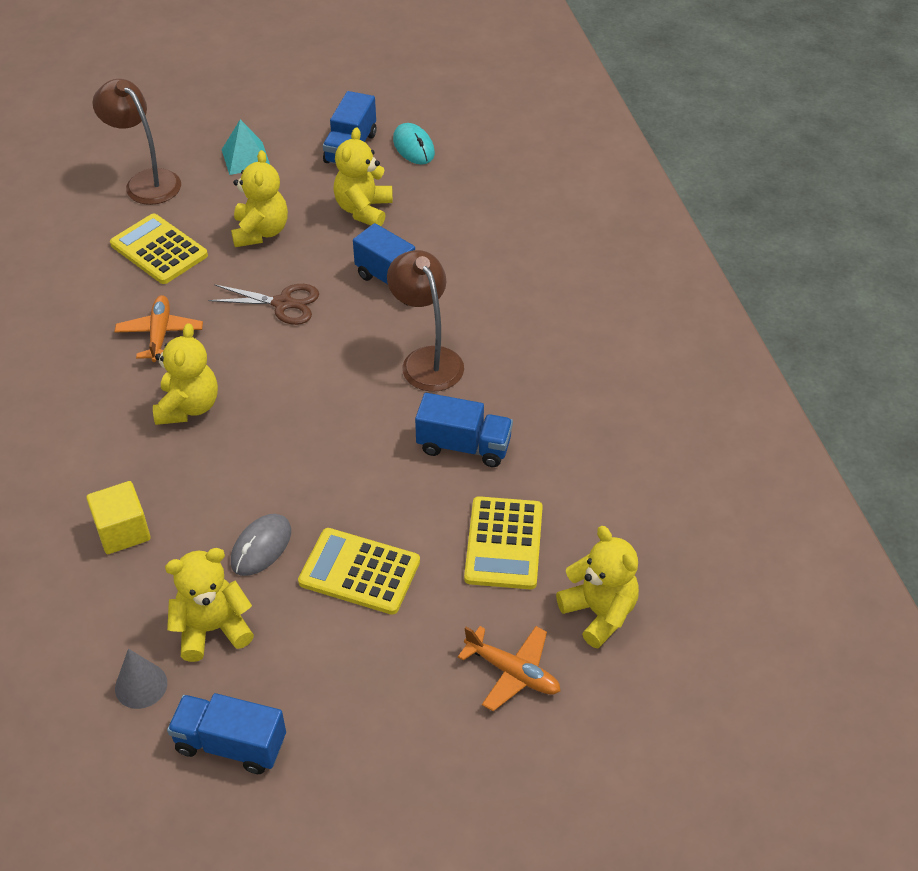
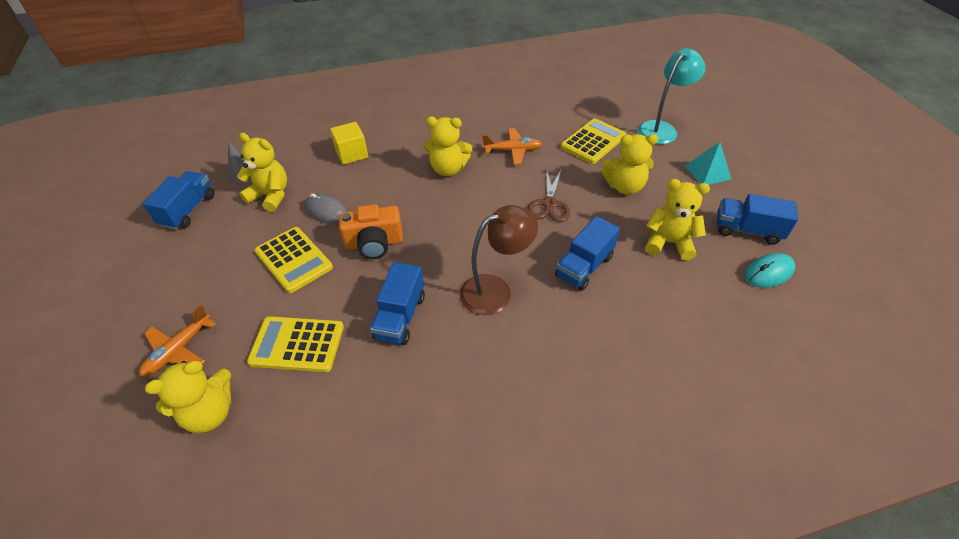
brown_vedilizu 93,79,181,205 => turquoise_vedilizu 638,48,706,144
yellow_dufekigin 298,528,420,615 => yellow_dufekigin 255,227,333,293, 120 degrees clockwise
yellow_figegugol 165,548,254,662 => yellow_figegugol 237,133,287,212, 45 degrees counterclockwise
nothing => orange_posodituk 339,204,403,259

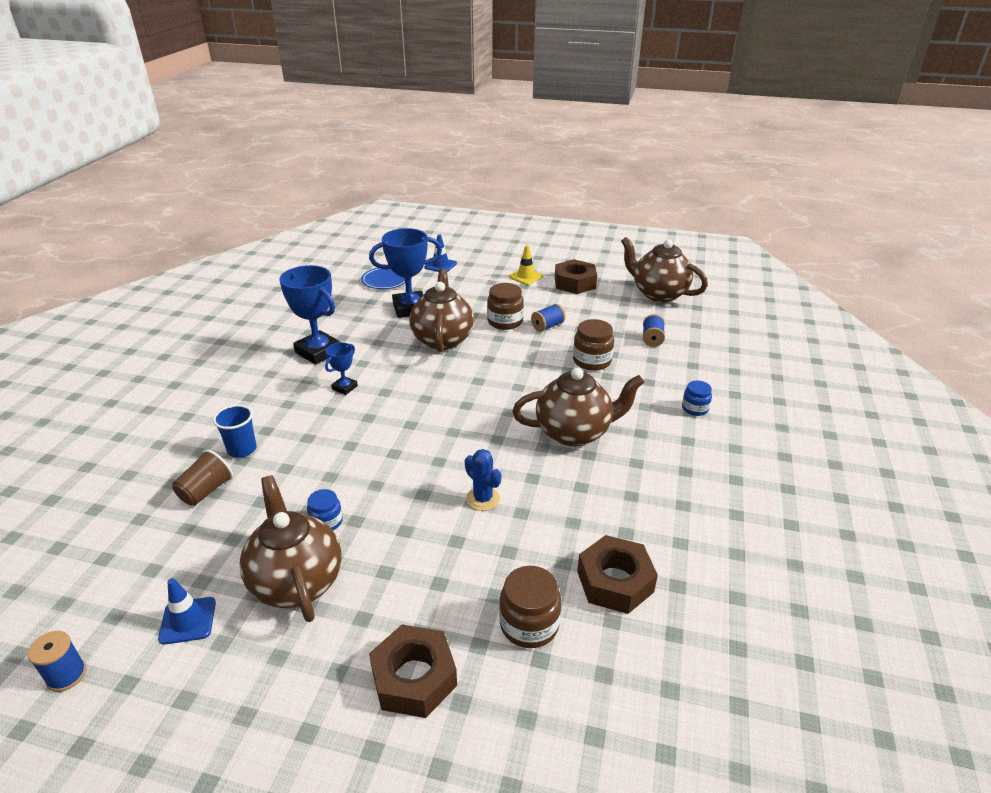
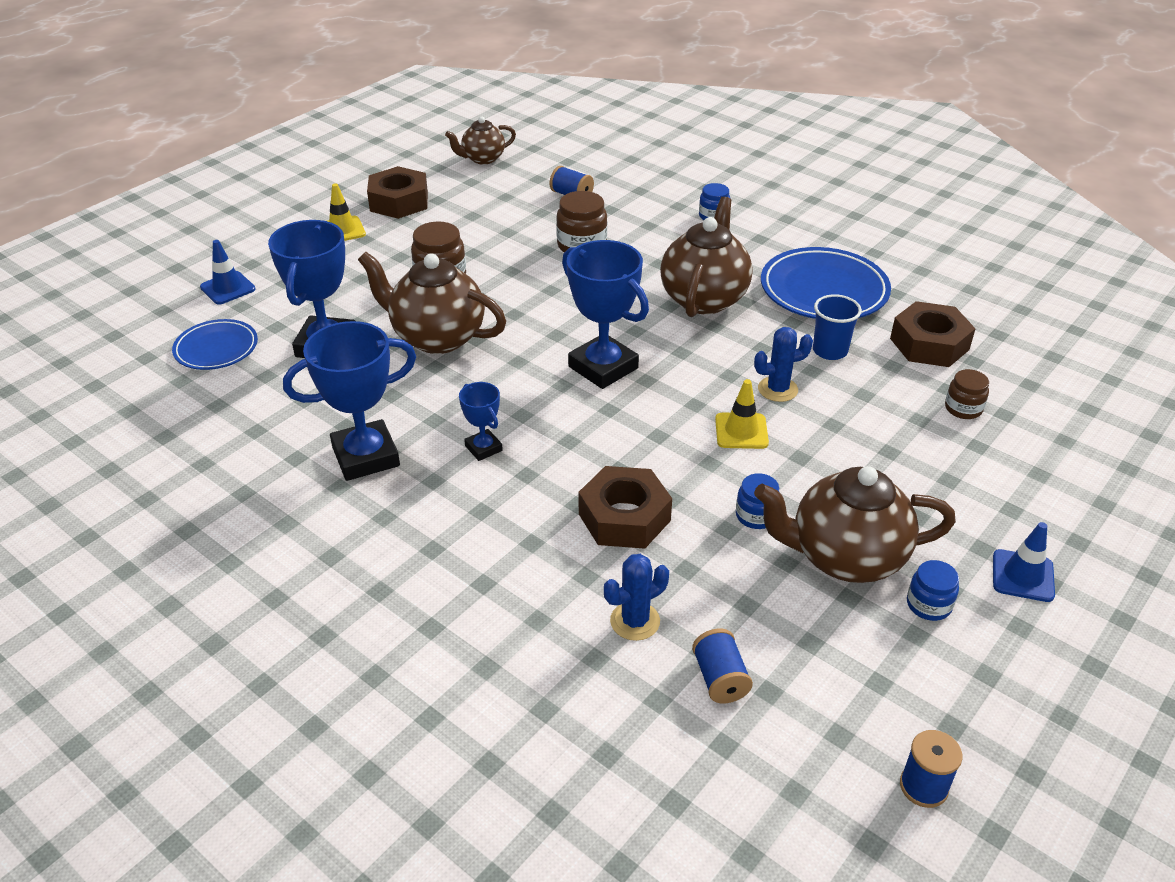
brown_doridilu 621,237,708,302 => brown_doridilu 445,116,516,165, x0.58
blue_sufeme 531,304,565,332 => blue_sufeme 692,629,753,704, relocated
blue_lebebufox 213,405,257,458 => blue_lebebufox 813,294,862,360, relocated
brown_lebebufox 172,449,233,506 => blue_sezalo 604,554,669,641
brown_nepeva 499,566,561,648 => brown_nepeva 945,369,989,419, x0.63
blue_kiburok 158,578,216,645 => blue_kiburok 993,522,1055,602, relocated
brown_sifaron 369,625,457,718 => brown_sifaron 579,466,672,549, relocated
nothing => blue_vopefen 562,240,649,389
nothing => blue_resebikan 761,247,891,319
nothing => yellow_kiburok 715,379,769,449
nothing => blue_nepeva 907,560,959,621

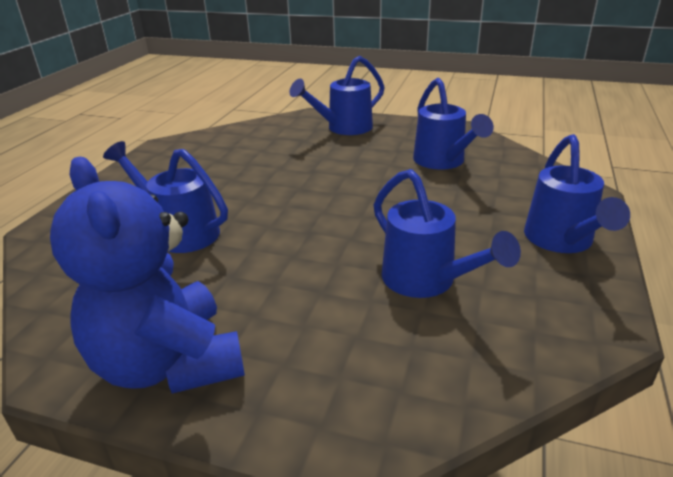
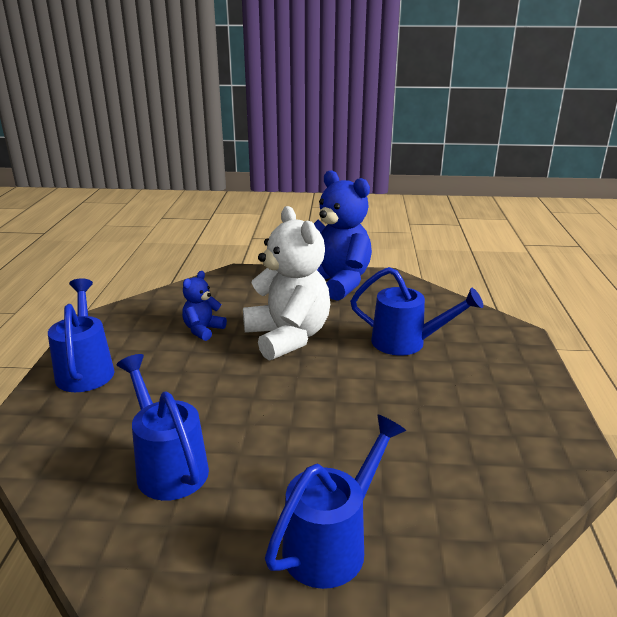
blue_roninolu 374,169,521,298 => blue_figegugol 182,271,227,341
nothing => white_figegugol 243,206,330,361

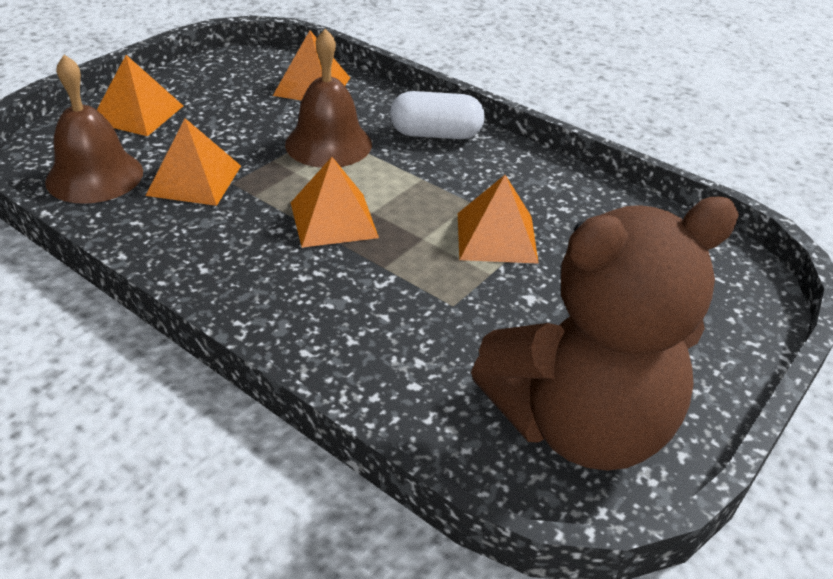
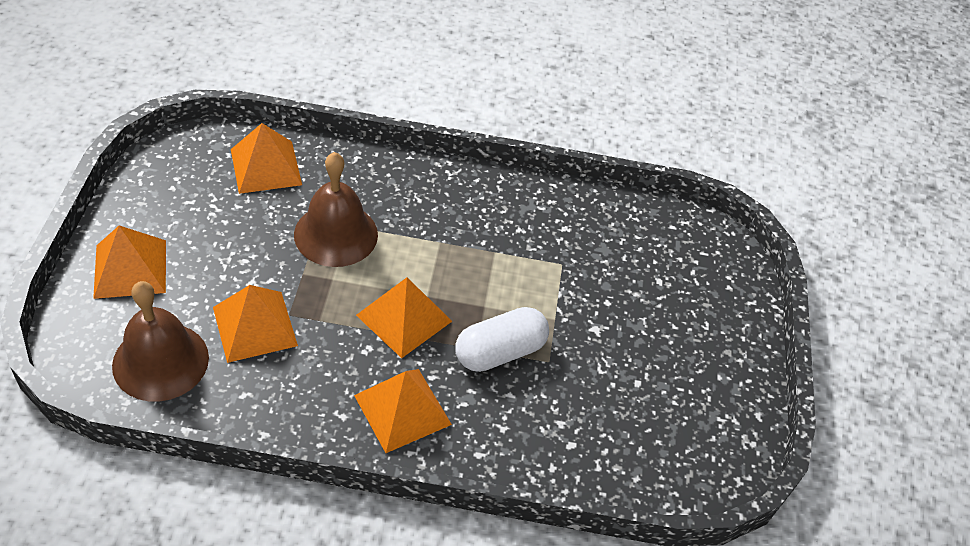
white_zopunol 390,91,485,139 => white_zopunol 455,307,549,372, relocated
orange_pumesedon 458,175,539,264 => orange_pumesedon 354,369,452,453, relocated
brown_figegugol 471,196,739,471 => nothing

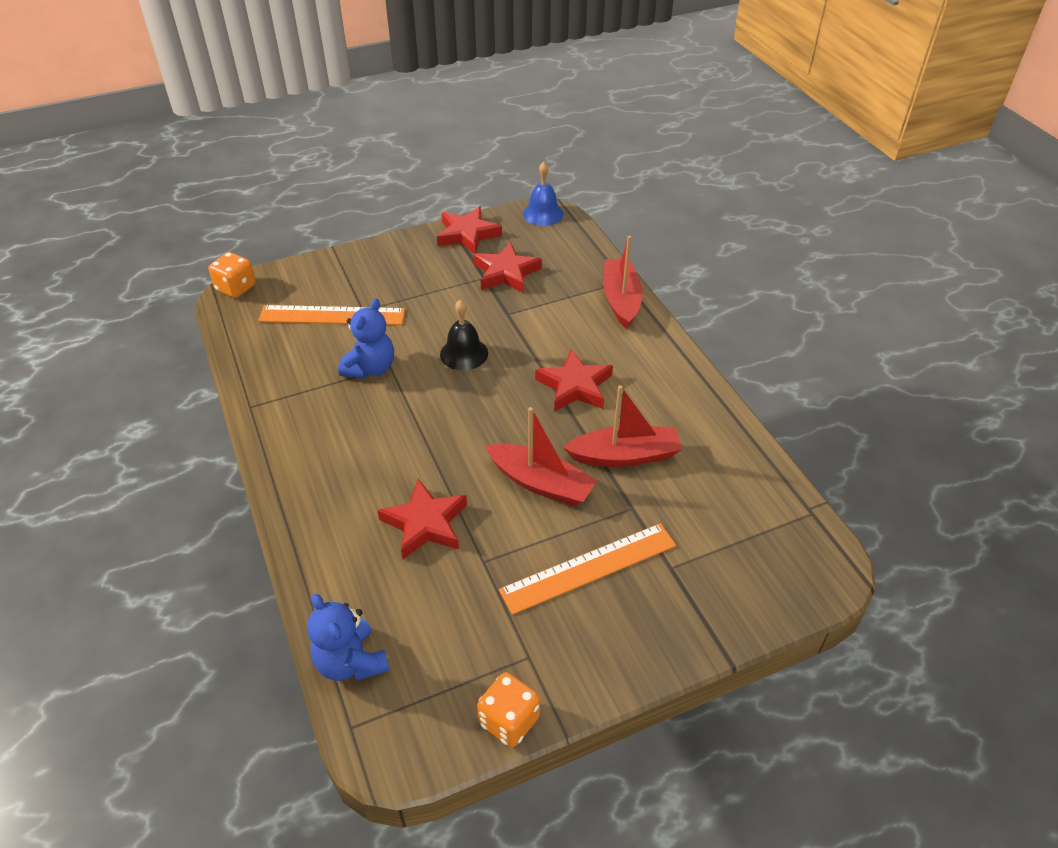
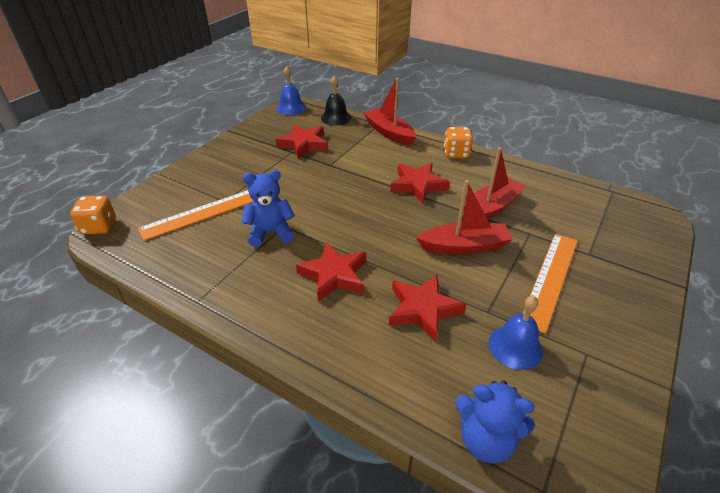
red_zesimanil 437,207,502,254 => red_zesimanil 296,242,366,302, relocated
blue_figegugol 338,298,394,379 => blue_figegugol 241,170,295,247, 90 degrees counterclockwise
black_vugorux 440,300,488,371 => black_vugorux 321,75,351,126, relocated
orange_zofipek 477,672,540,747 => orange_zofipek 444,127,473,158, relocated
nothing => blue_vugorux 489,296,543,370

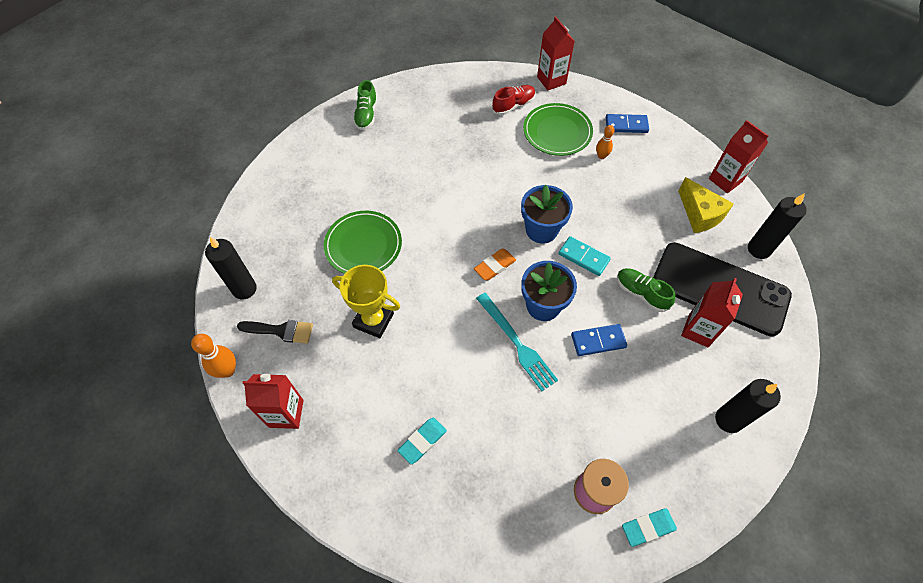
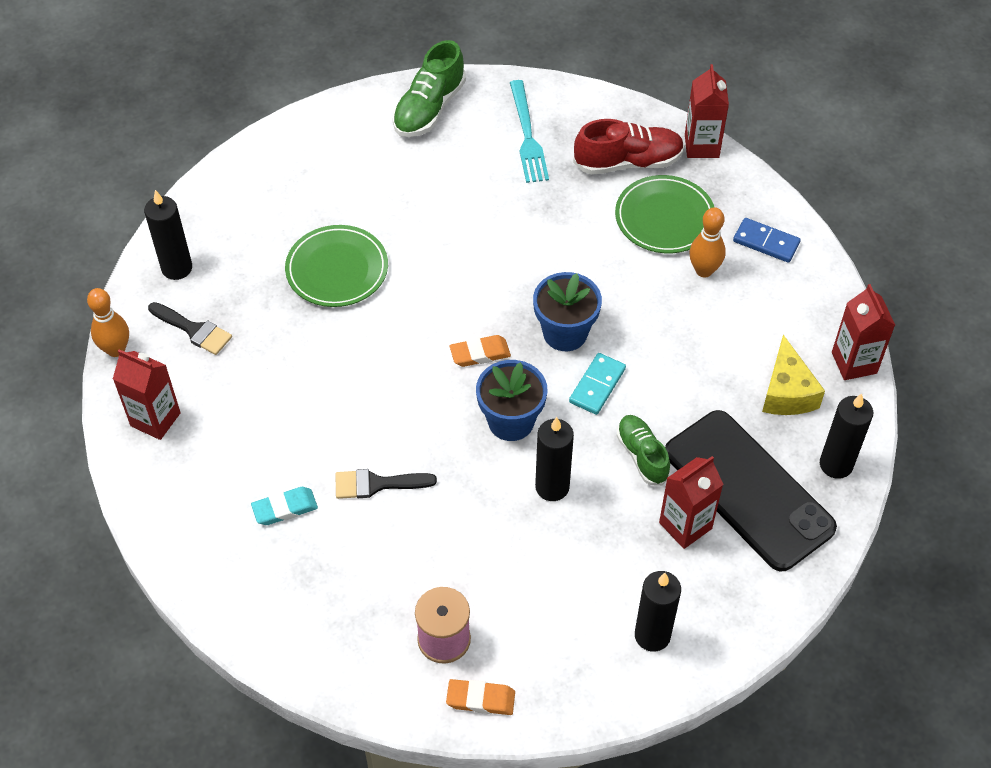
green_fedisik 353,80,377,130 => green_fedisik 392,40,466,137, x1.52
red_fedisik 492,85,536,115 => red_fedisik 573,119,684,175, x1.52
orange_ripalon 596,125,615,159 => orange_ripalon 689,207,726,278, x1.54
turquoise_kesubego 558,236,611,276 => turquoise_kesubego 569,353,626,415, 60 degrees clockwise
yellow_vopefen 332,265,400,338 => nothing
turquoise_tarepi 476,293,558,391 => turquoise_tarepi 510,80,549,183, relocated
blue_kesubego 571,324,627,356 => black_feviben 535,417,574,501
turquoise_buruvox 622,508,677,547 => orange_buruvox 446,679,515,715
nothing => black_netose 335,469,437,499

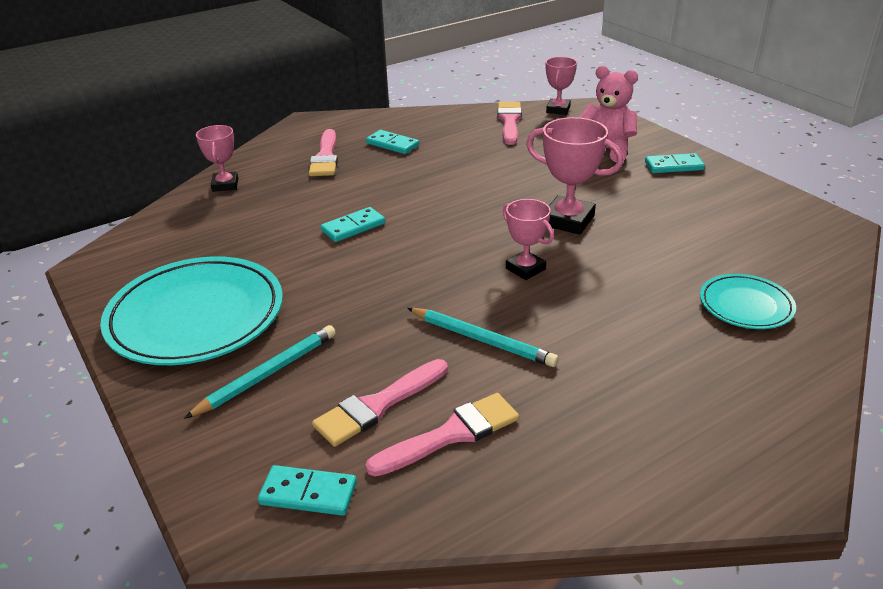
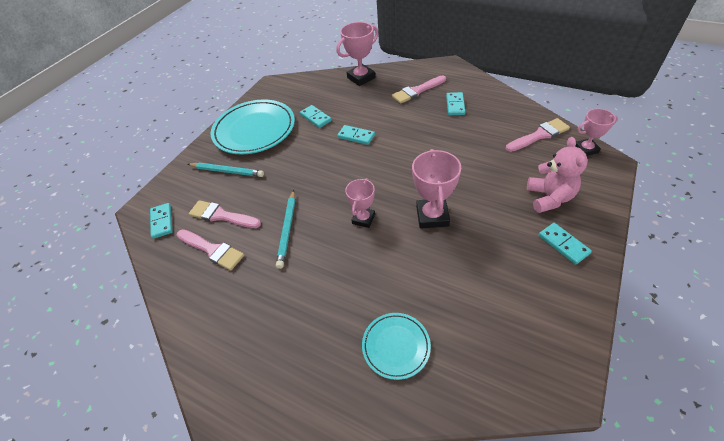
pink_vopefen 196,125,238,192 => pink_vopefen 336,22,379,86, x1.55
nothing => turquoise_kesubego 300,105,332,128

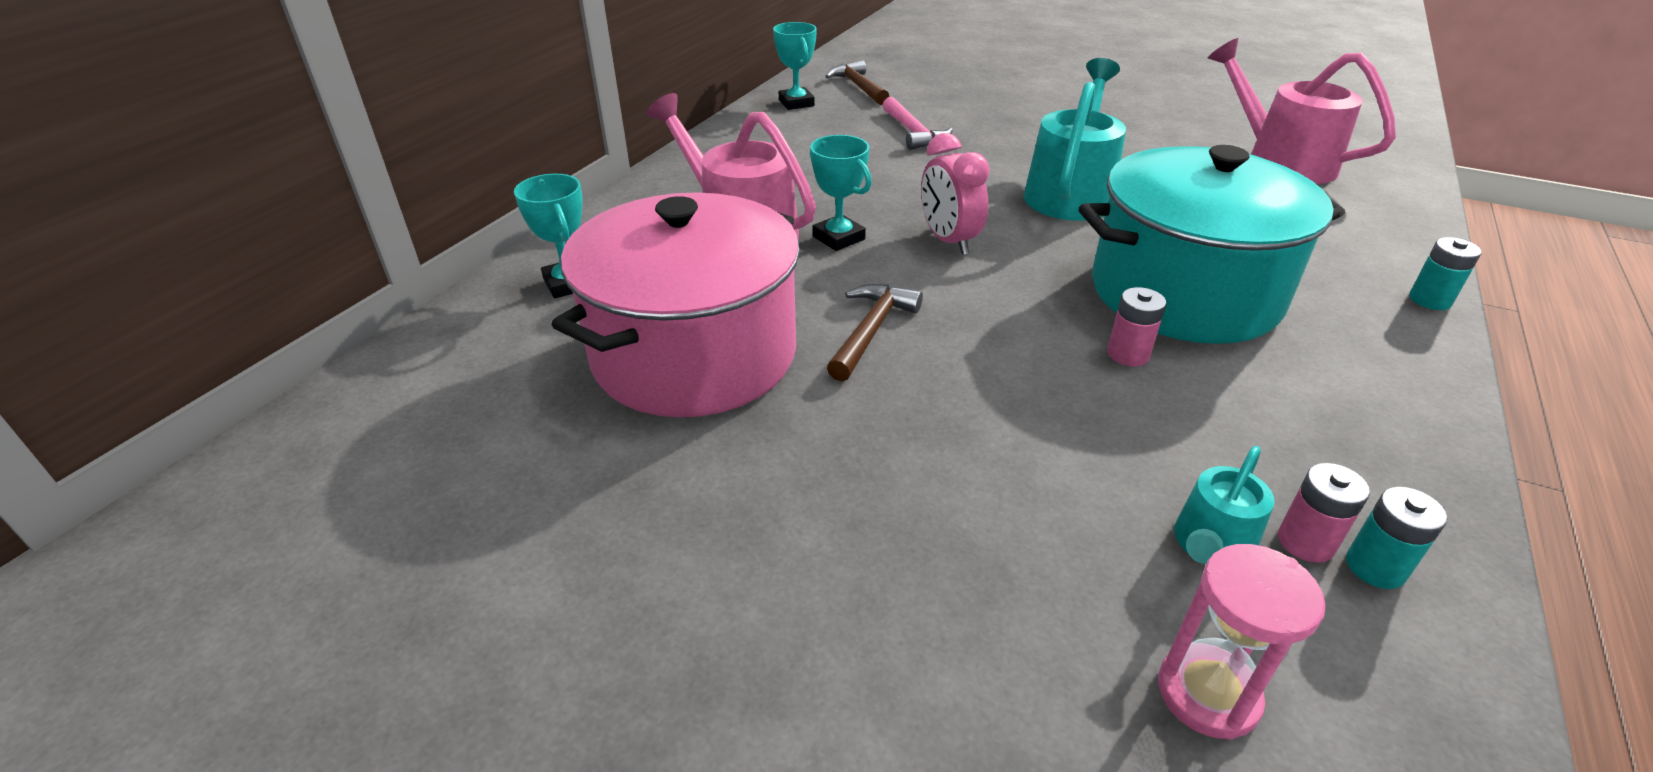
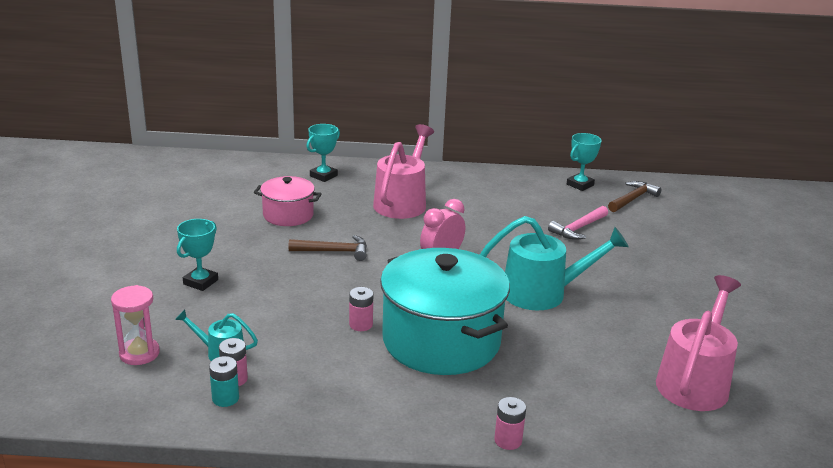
turquoise_vopefen 810,135,872,251 => turquoise_vopefen 177,219,218,291, relocated
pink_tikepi 552,192,800,417 => pink_tikepi 254,176,322,226, x0.53
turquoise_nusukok 1409,237,1482,310 => pink_nusukok 494,397,526,450

